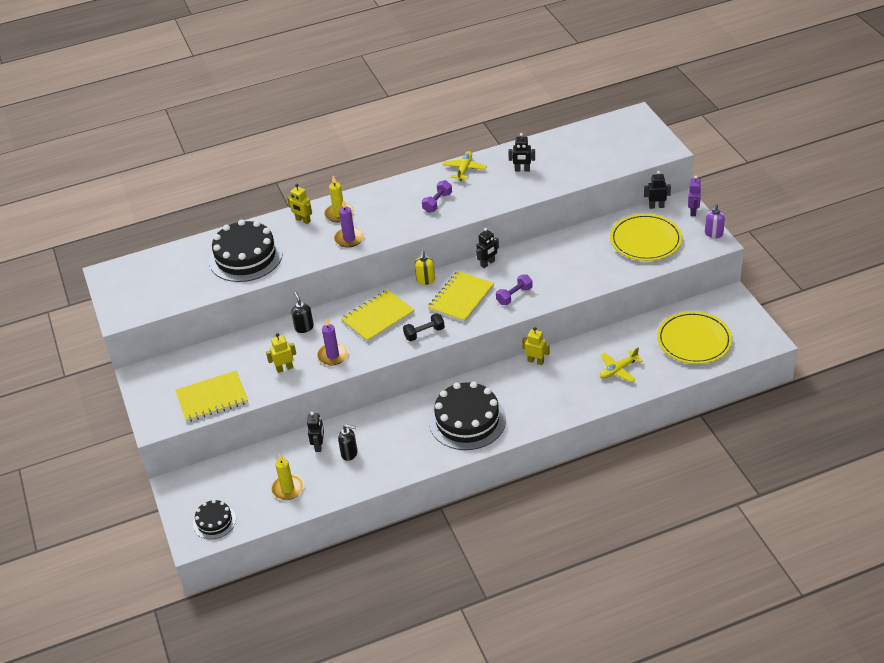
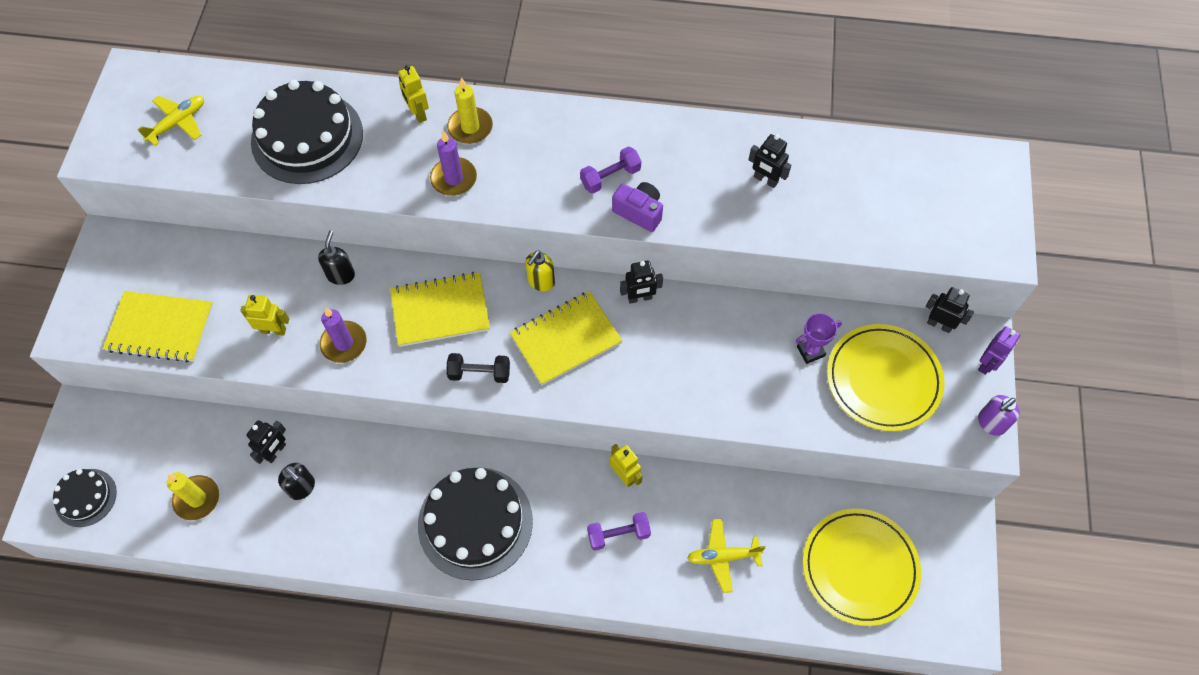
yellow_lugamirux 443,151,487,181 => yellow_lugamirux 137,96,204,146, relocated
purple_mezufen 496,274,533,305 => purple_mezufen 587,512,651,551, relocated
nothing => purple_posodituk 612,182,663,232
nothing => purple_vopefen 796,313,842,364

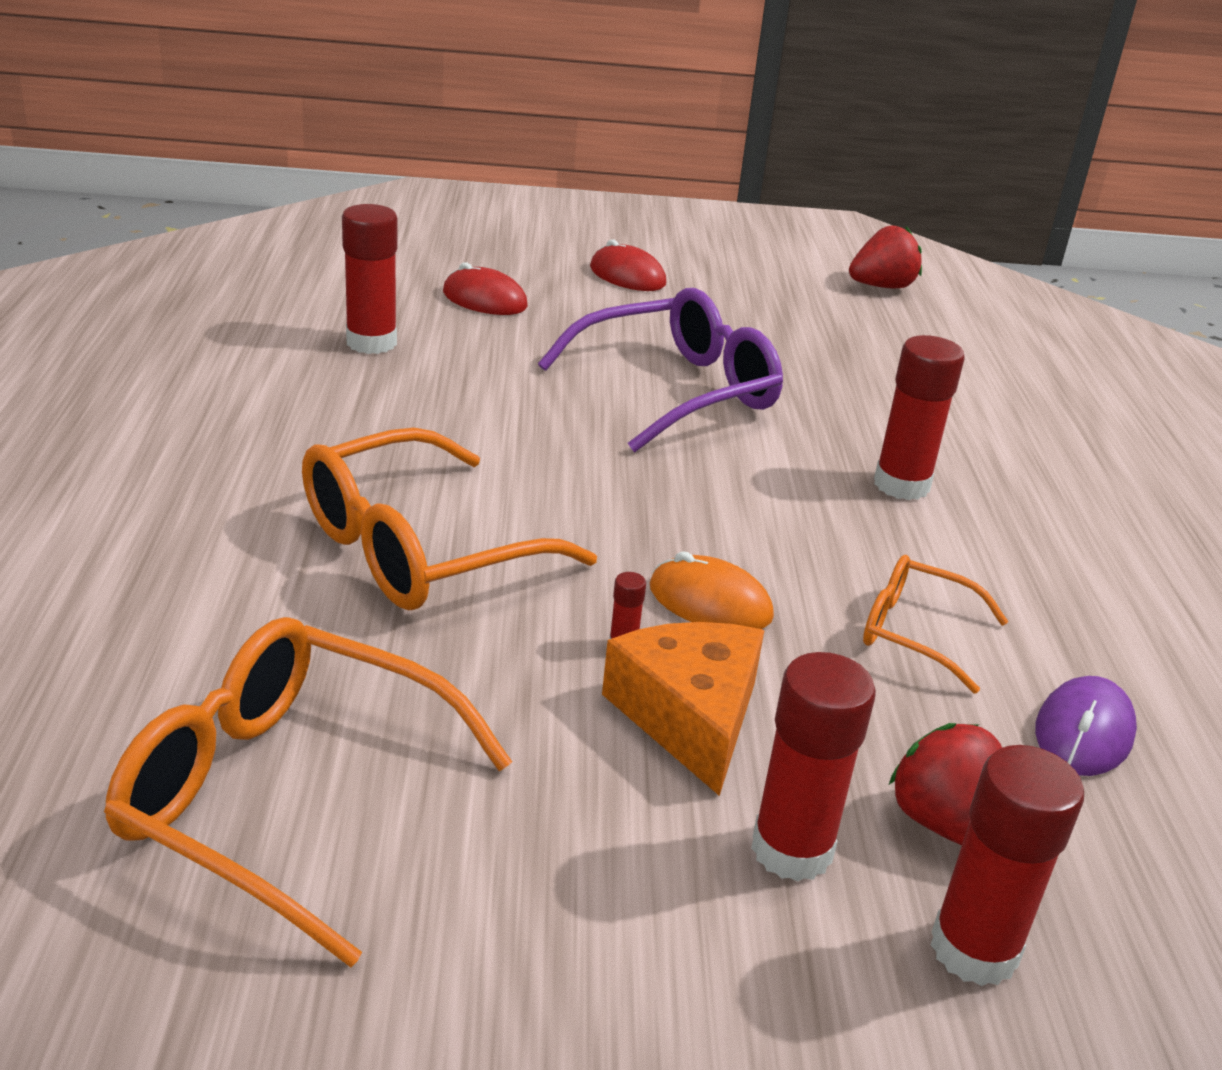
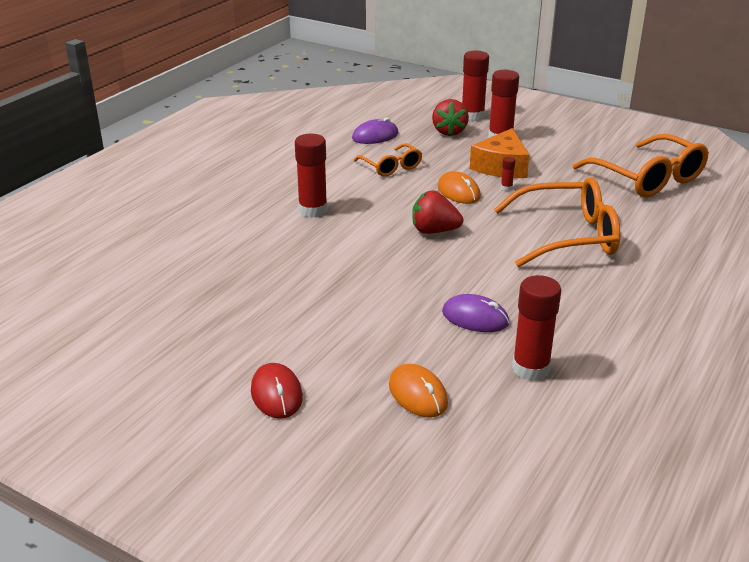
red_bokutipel 849,226,922,289 => red_bokutipel 412,190,463,234, relocated
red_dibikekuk 443,263,528,315 => orange_dibikekuk 389,364,448,418
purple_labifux 538,288,783,452 => nothing
nothing => purple_dibikekuk 442,294,509,332

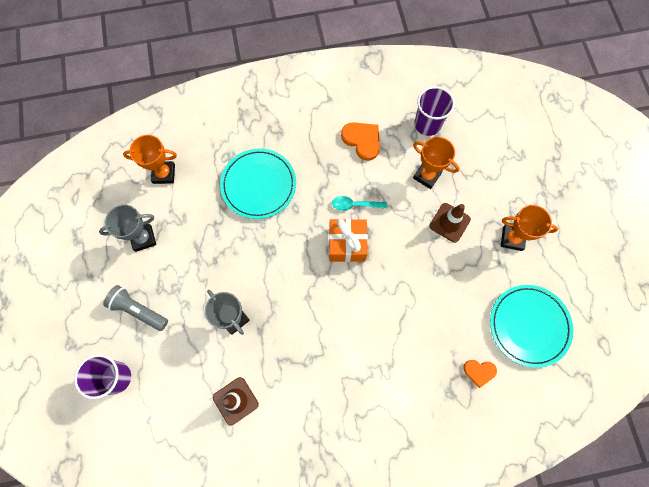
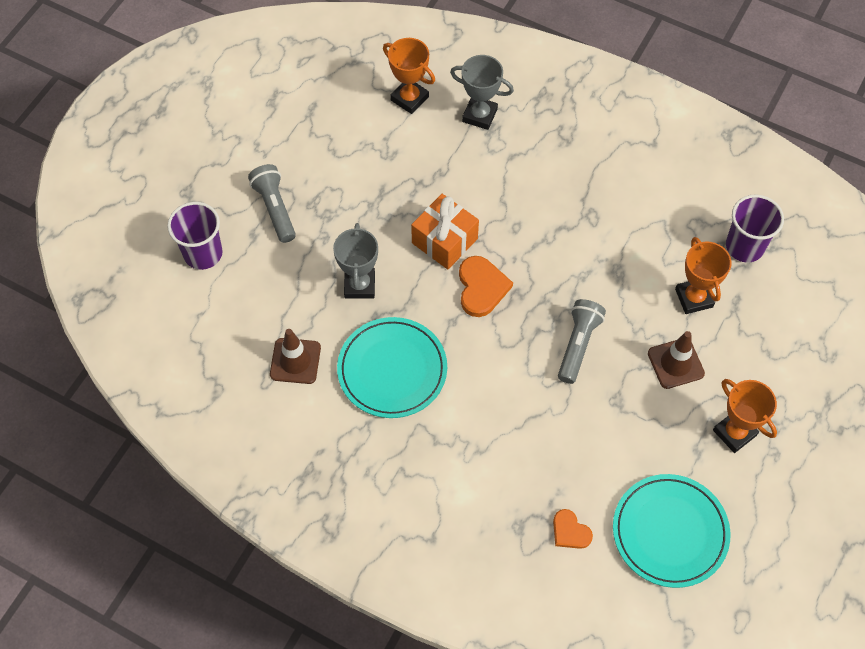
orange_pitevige 341,122,380,161 => orange_pitevige 459,256,513,317, relocated
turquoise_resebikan 220,148,296,219 => turquoise_resebikan 337,317,447,418, relocated
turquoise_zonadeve 332,196,387,211 => nothing
grey_vopefen 99,205,156,252 => grey_vopefen 450,55,514,130, relocated
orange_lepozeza 329,219,368,262 => orange_lepozeza 411,194,479,269, relocated
nothing => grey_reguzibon 558,299,606,384

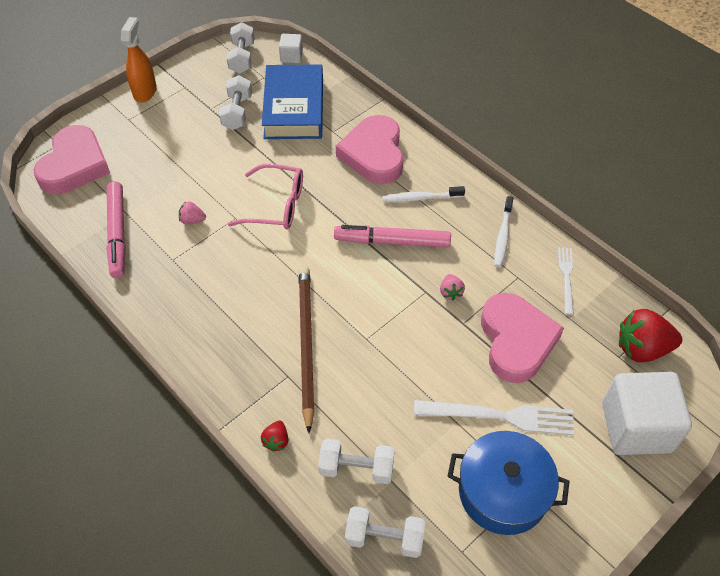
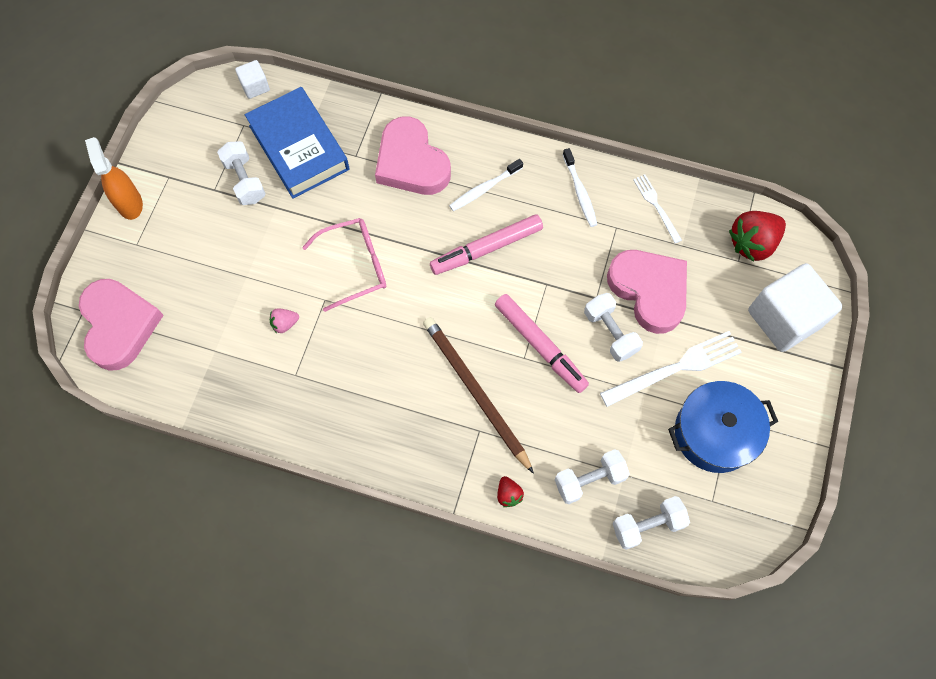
white_mezufen 226,22,254,73 => white_mezufen 584,293,643,362, relocated
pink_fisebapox 107,181,126,278 => pink_fisebapox 495,294,589,393, relocated
pink_bokutipel 440,274,465,300 => nothing

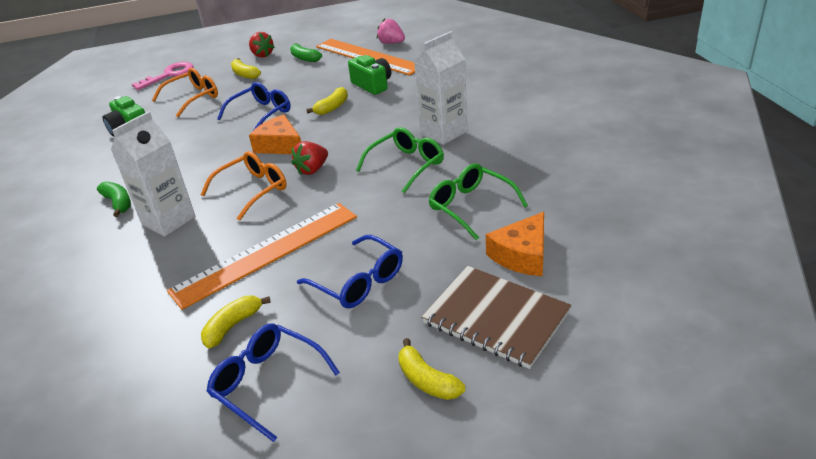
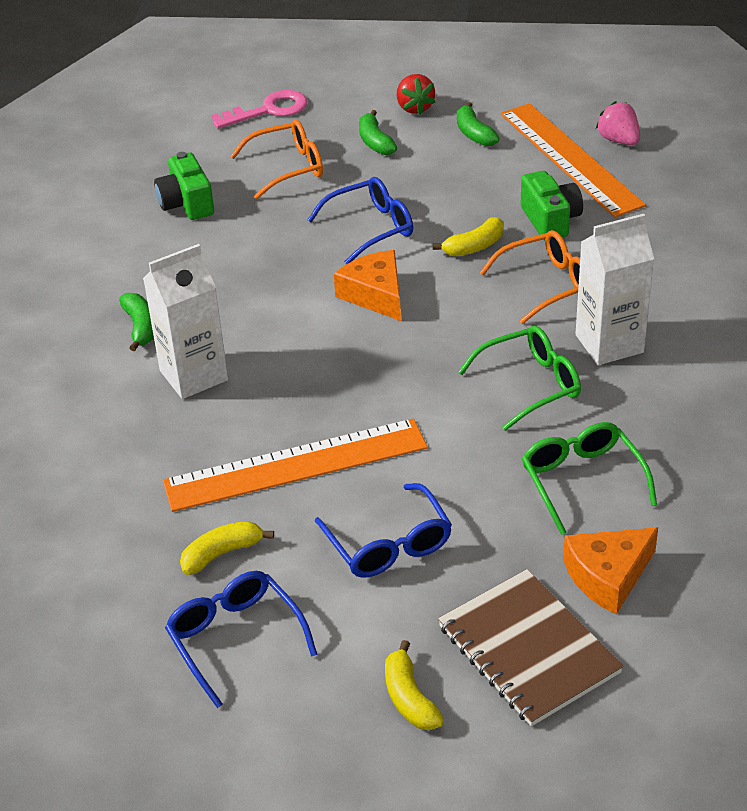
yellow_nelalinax 231,58,261,79 => green_nelalinax 359,110,397,155
red_bokutipel 291,141,328,175 => nothing
orange_labifux 201,151,287,221 => orange_labifux 480,230,580,324, relocated

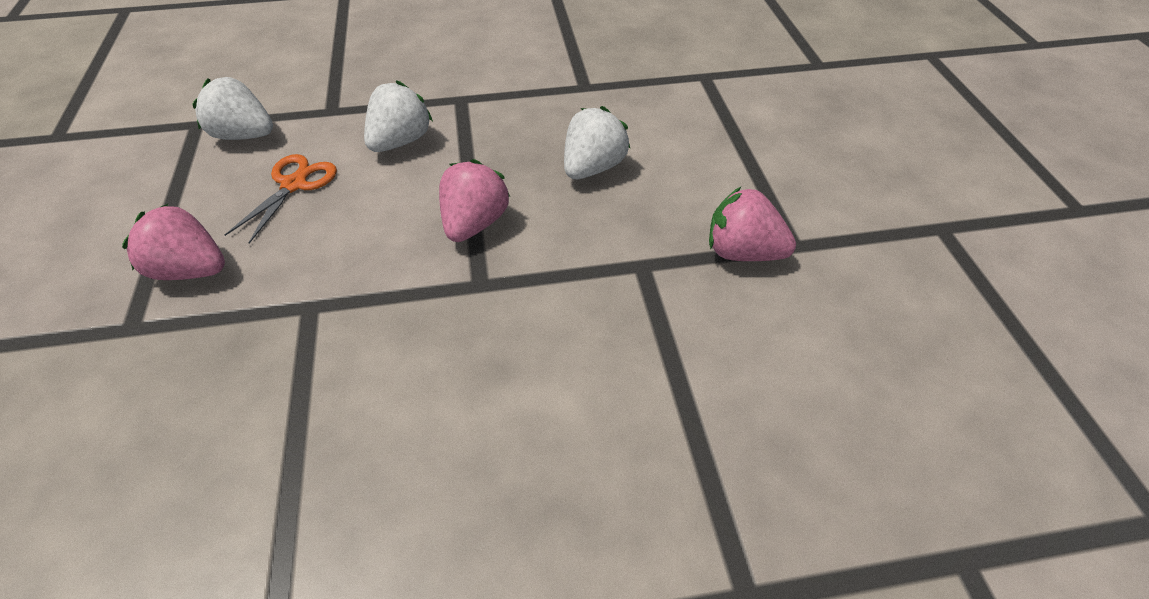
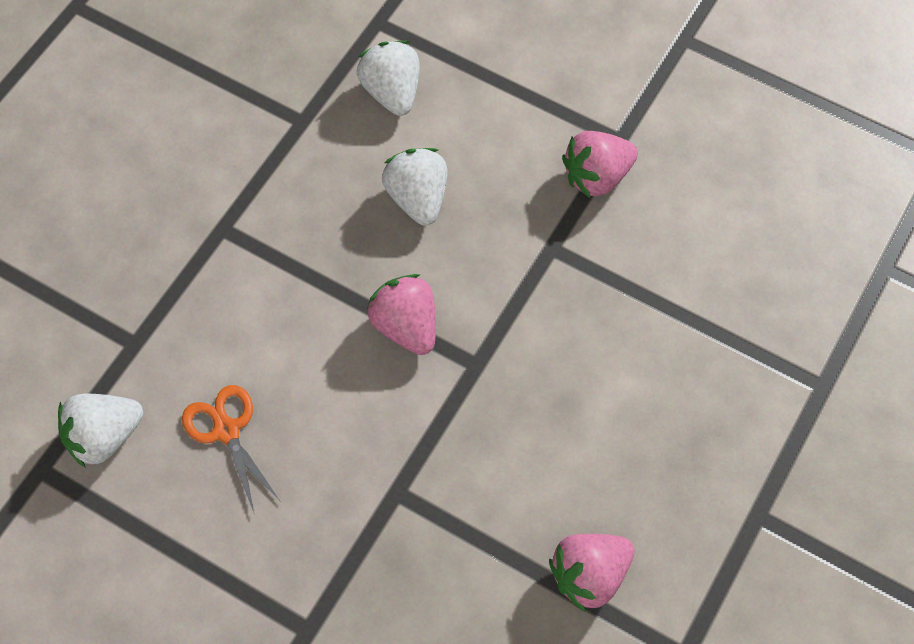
white_bokutipel 364,80,433,152 => white_bokutipel 357,41,420,116, relocated
pink_bokutipel 122,204,225,280 => pink_bokutipel 549,534,635,612, relocated

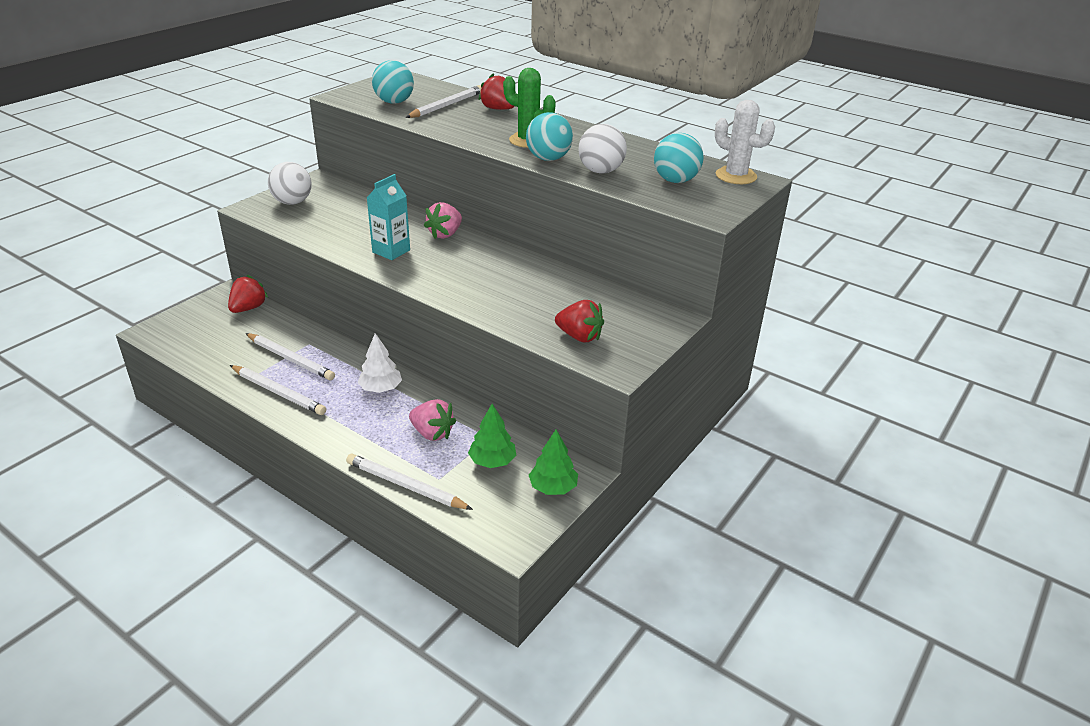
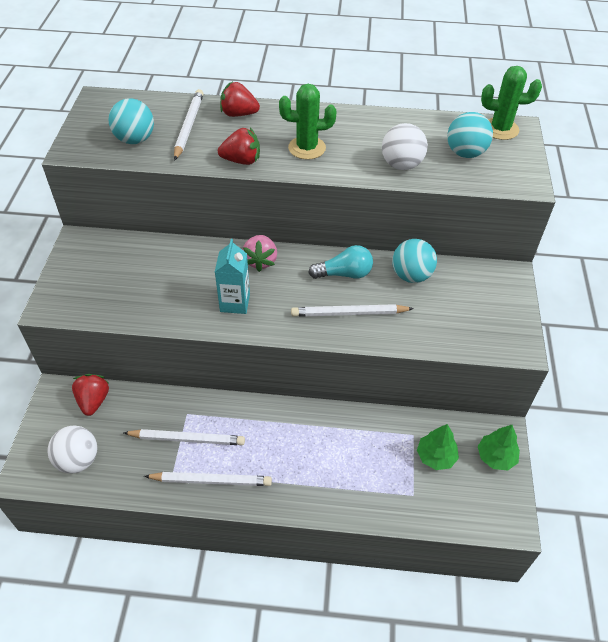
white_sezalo 715,100,775,184 => green_sezalo 481,66,542,140
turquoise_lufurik 526,112,573,161 => turquoise_lufurik 392,239,437,283, relocated
white_lufurik 268,162,312,205 => white_lufurik 47,425,97,474, relocated
red_bokutipel 555,300,604,342 => red_bokutipel 218,128,260,165, relocated
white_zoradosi 357,333,402,393 => nothing
pink_bokutipel 409,399,456,441 => nothing
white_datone 346,454,473,510 => white_datone 291,304,414,317, relocated
nothing => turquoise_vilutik 308,245,373,279

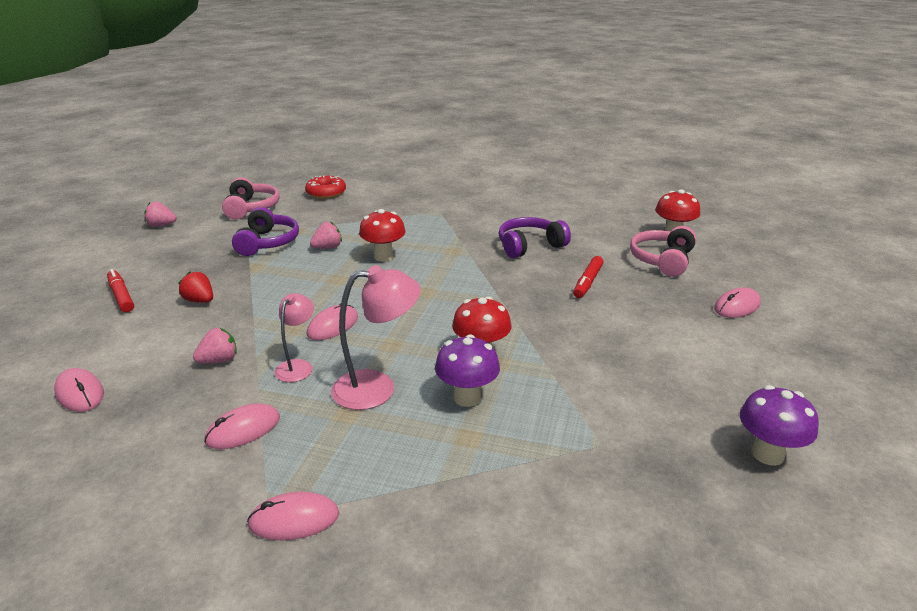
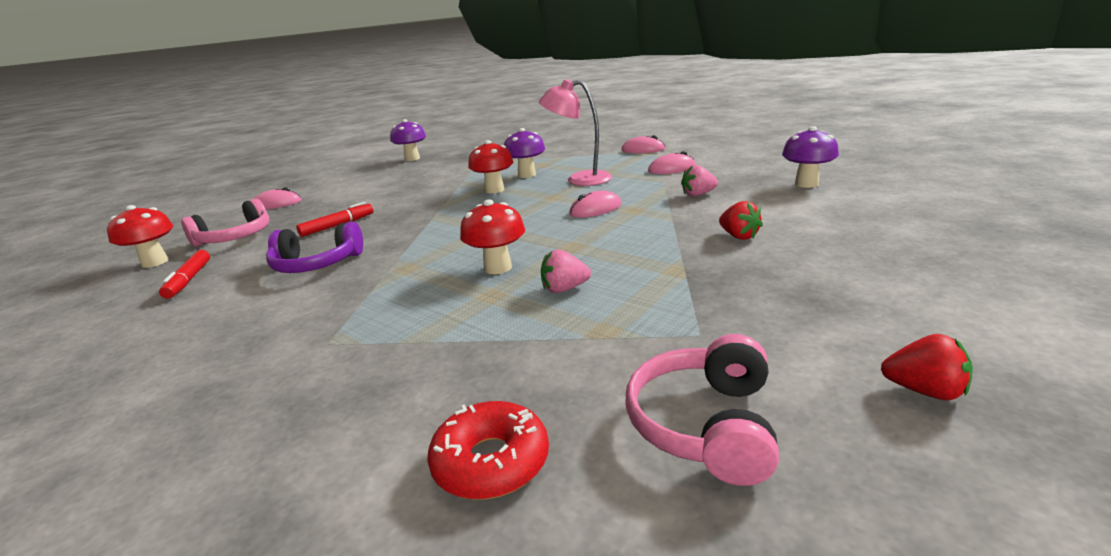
pink_bokutipel 144,201,177,227 => red_bokutipel 881,334,973,400
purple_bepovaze 232,207,299,256 => nothing
red_fisebapox 107,269,134,312 => red_fisebapox 159,250,210,299, relocated
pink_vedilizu 275,293,314,382 => nothing
pink_dibikekuk 54,368,104,412 => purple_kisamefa 782,126,839,188

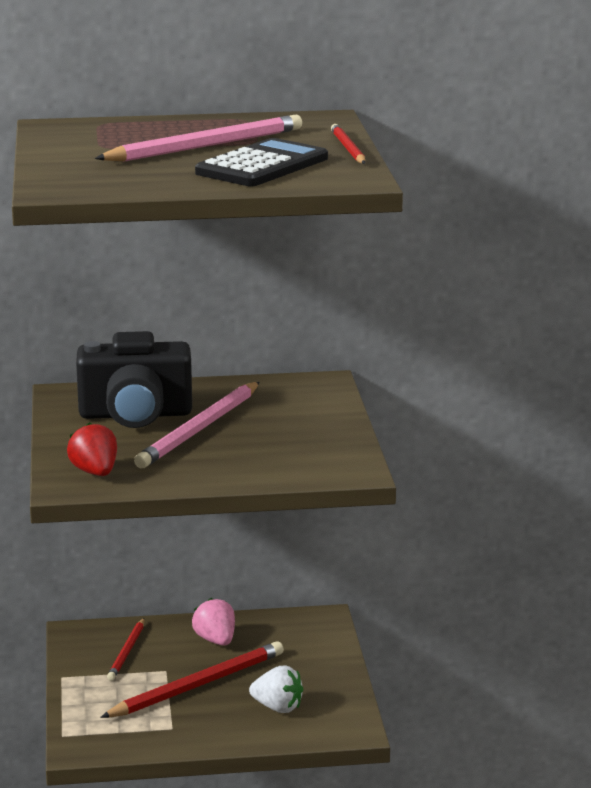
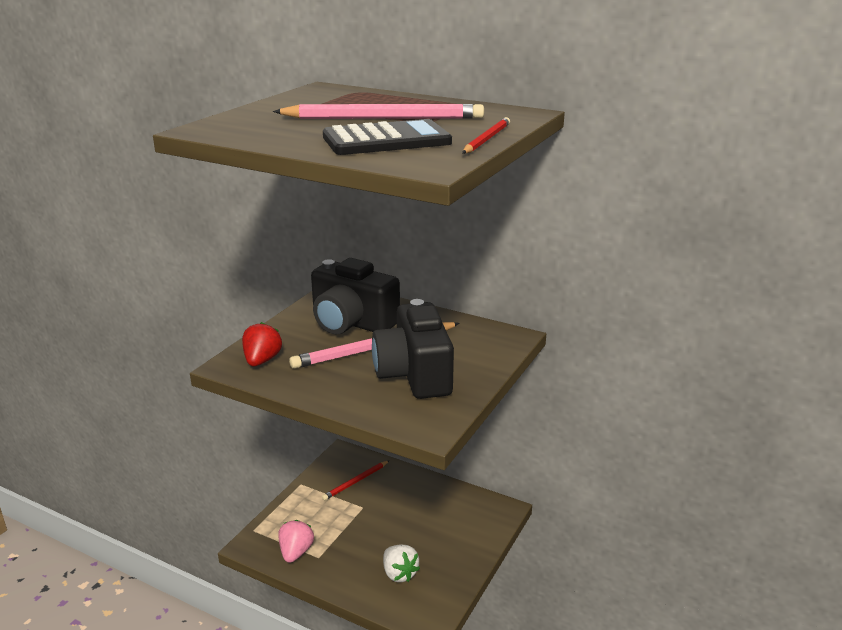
pink_bokutipel 192,598,235,646 => pink_bokutipel 278,520,314,563, relocated
red_datone 100,641,284,718 => nothing
nothing => black_posodituk 372,299,454,399

